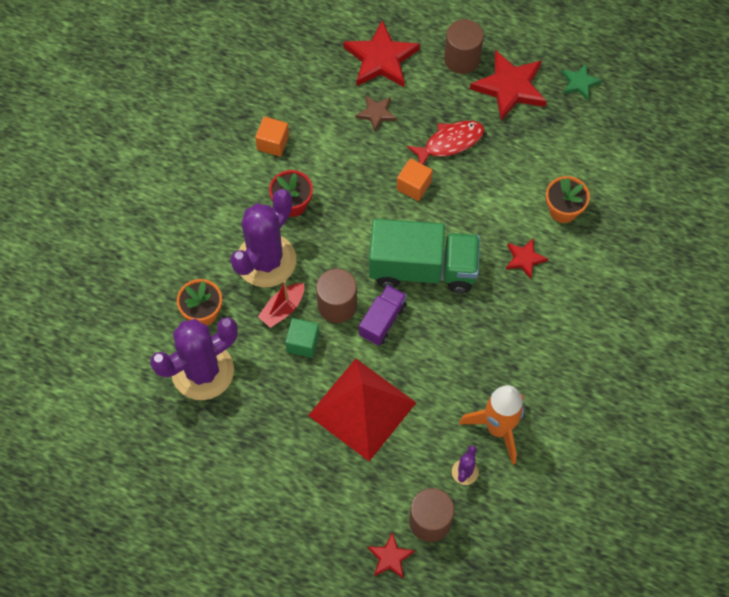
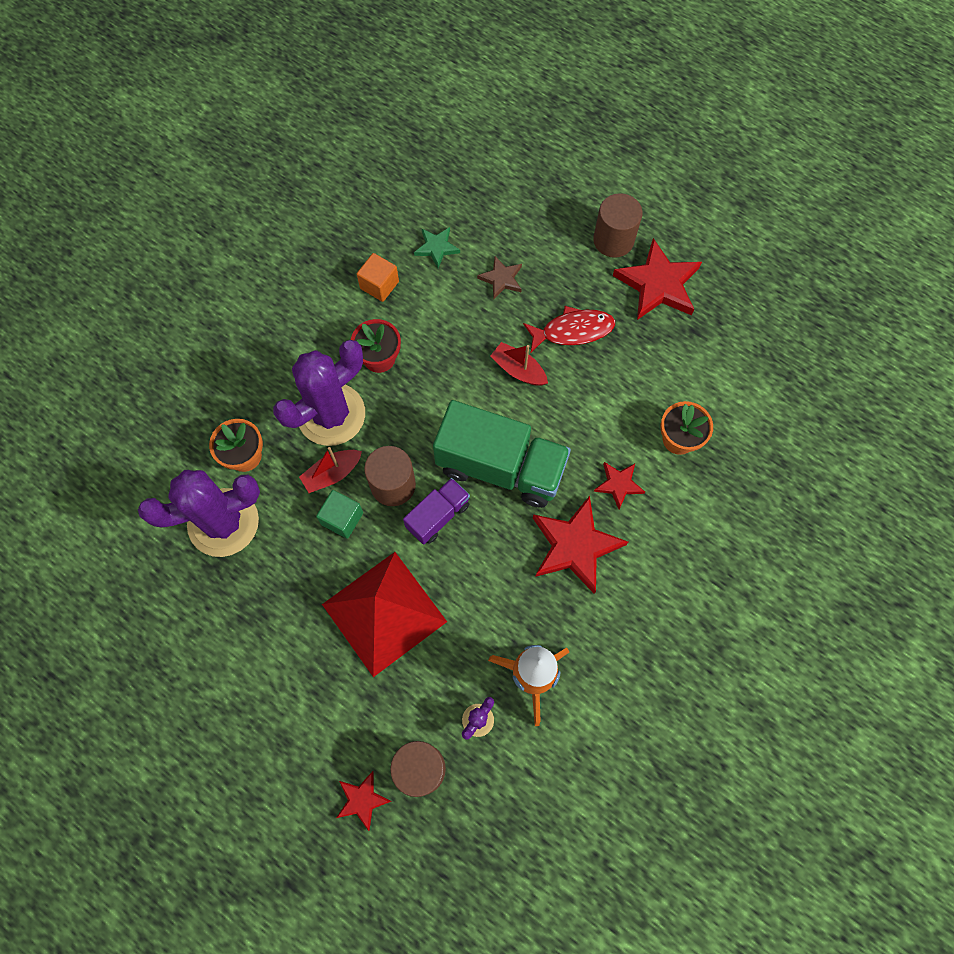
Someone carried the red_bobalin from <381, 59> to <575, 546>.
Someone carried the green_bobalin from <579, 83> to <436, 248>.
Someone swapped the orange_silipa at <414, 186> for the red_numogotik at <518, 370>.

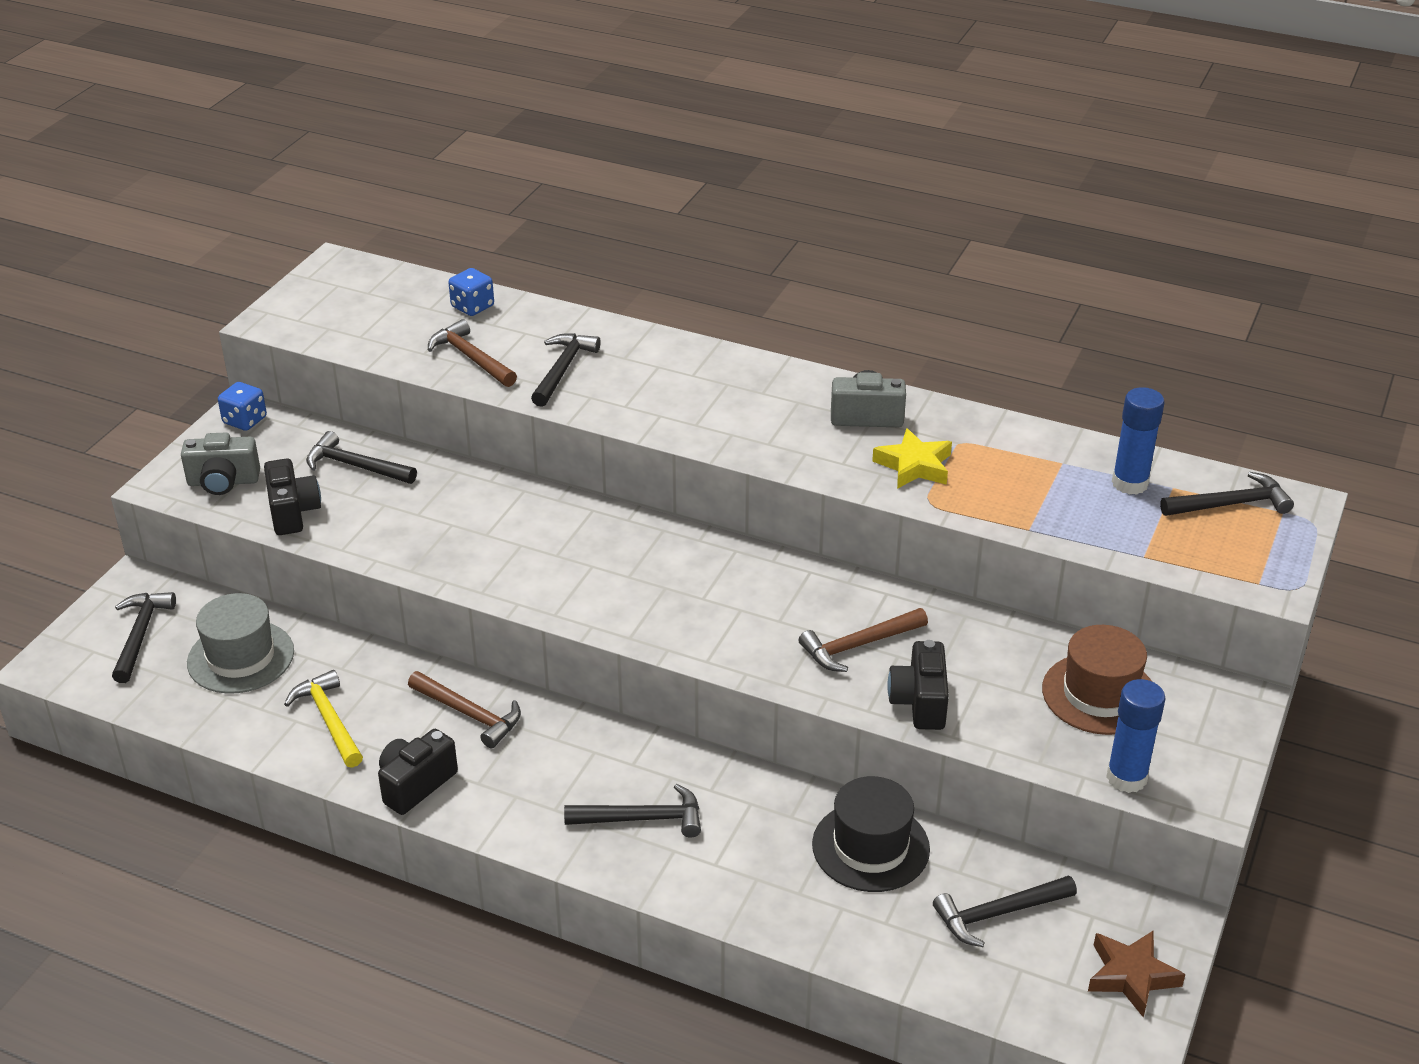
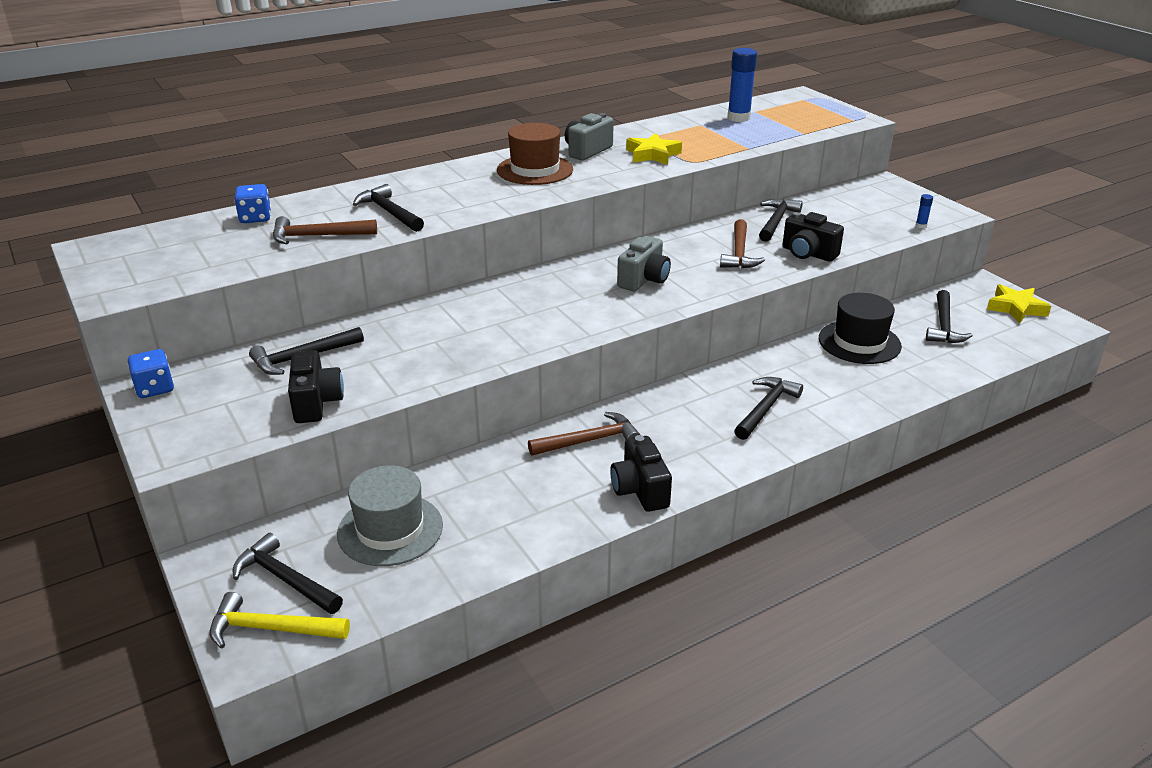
Someone carried the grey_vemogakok from <223, 482> to <644, 280>.
Someone carried the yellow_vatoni from <329, 720> to <271, 629>.
Someone carried the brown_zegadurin from <1099, 694> to <535, 170>.
Someone carried the black_vatoni from <1231, 504> to <776, 221>.
Someone repainted the brown_bobalin at <1131, 976>, which became the yellow_bobalin at <1016, 308>.
Someone rotated the black_vemogakok at <293, 512> by 60 degrees clockwise.
Someone scaled the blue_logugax at <1126, 778> by 0.44.

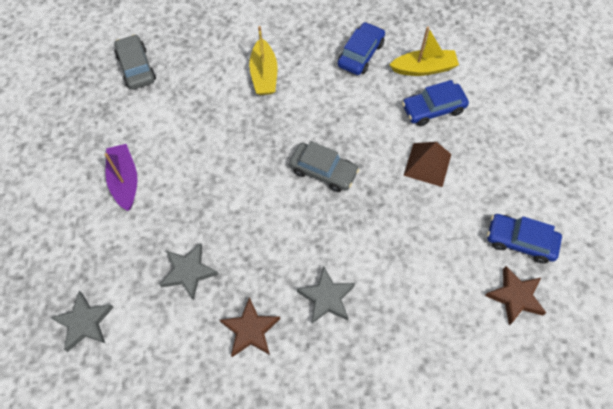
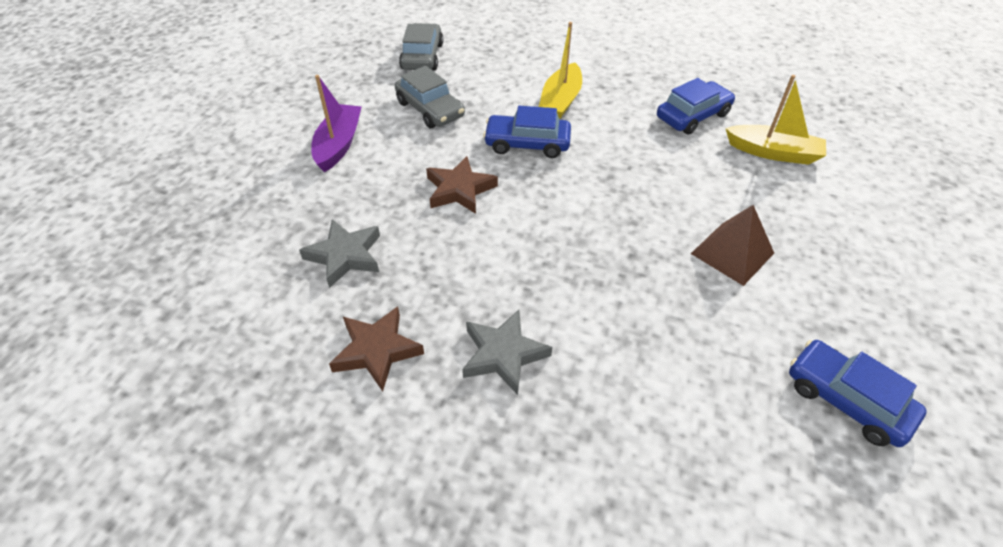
Someone took away the grey_bobalin at <84, 322>.
Someone carried the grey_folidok from <323, 171> to <430, 109>.
Someone carried the blue_folidok from <433, 109> to <527, 144>.
Someone carried the brown_bobalin from <515, 296> to <459, 189>.

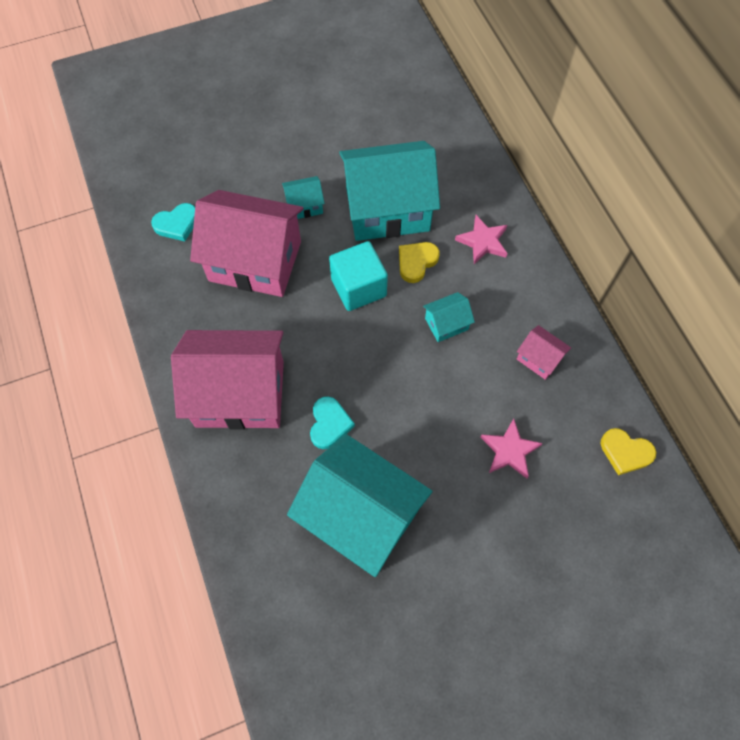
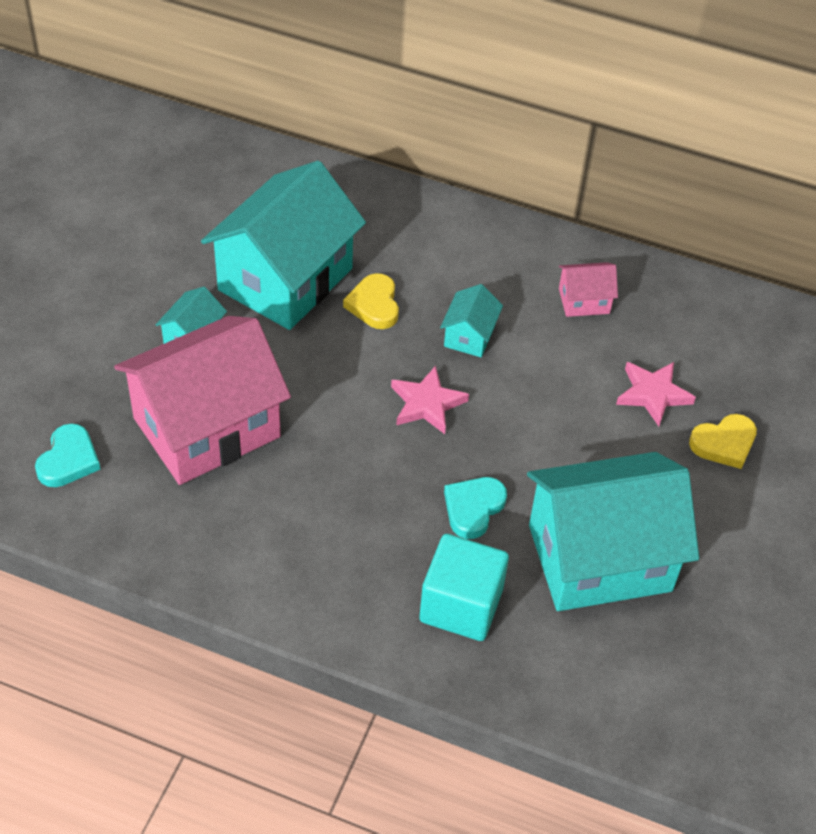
Someone took away the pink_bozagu at <240, 394>.
Someone carried the turquoise_silipa from <358, 287> to <461, 605>.
Someone carried the pink_bobalin from <483, 242> to <427, 404>.
Someone carried the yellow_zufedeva from <625, 452> to <724, 443>.
Someone rotated the turquoise_zufedeva at <329, 424> by 105 degrees counterclockwise.

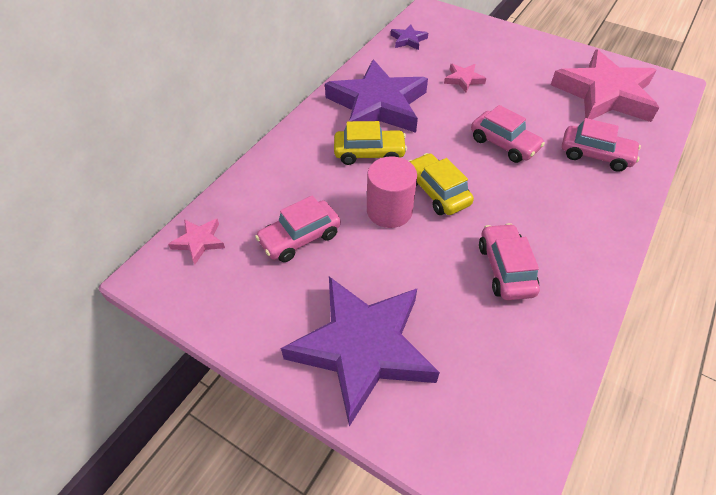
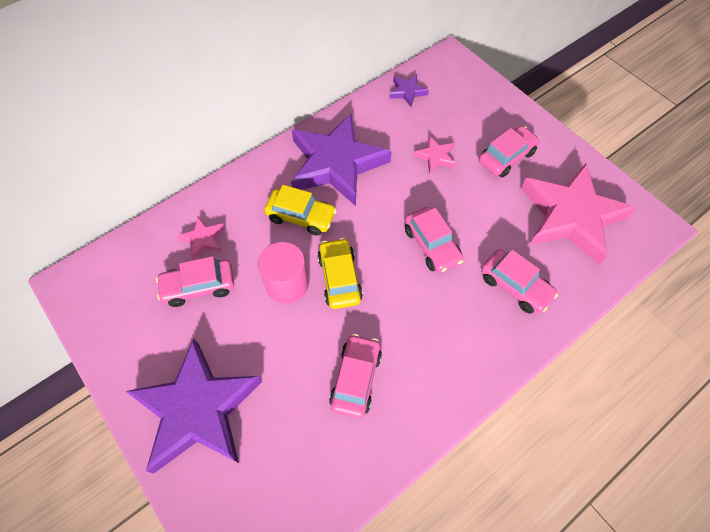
Someone put down the pink_folidok at <506, 157>.
Someone carried the pink_bobalin from <199, 241> to <203, 239>.

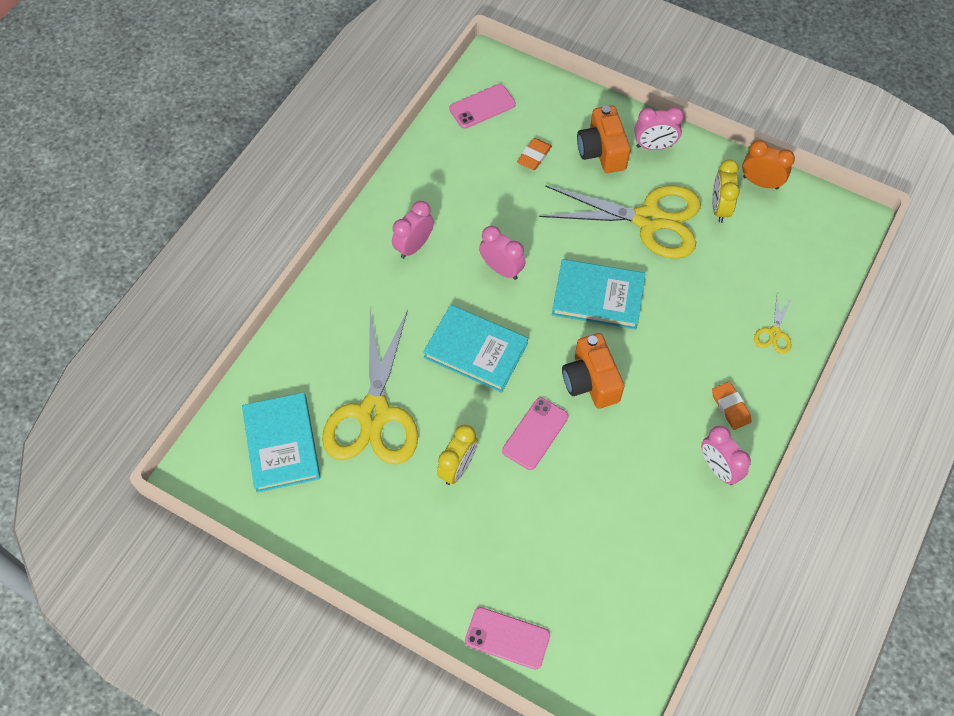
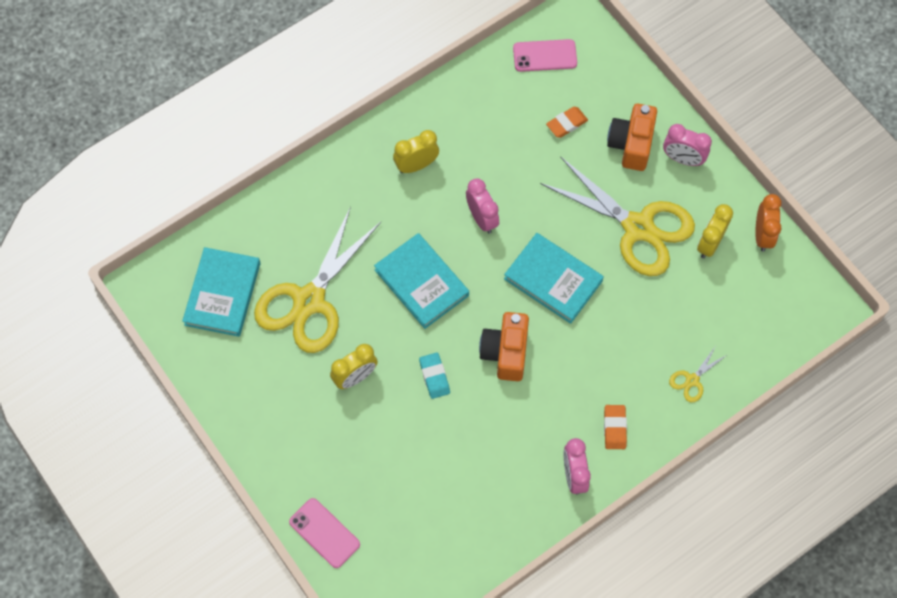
Someone swapped the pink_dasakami at <535, 433> for the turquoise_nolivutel at <434, 377>.
Someone repainted the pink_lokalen at <414, 246>, which became the yellow_lokalen at <416, 165>.
Someone rotated the orange_lokalen at <760, 182> by 45 degrees clockwise.

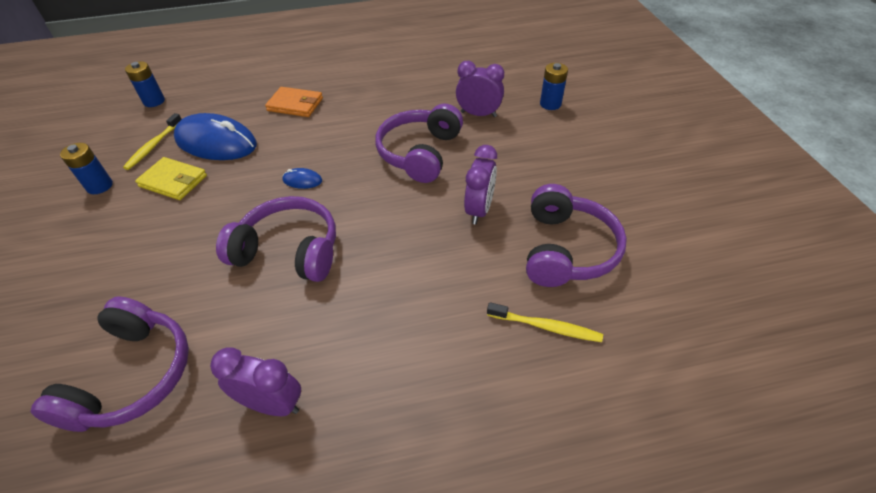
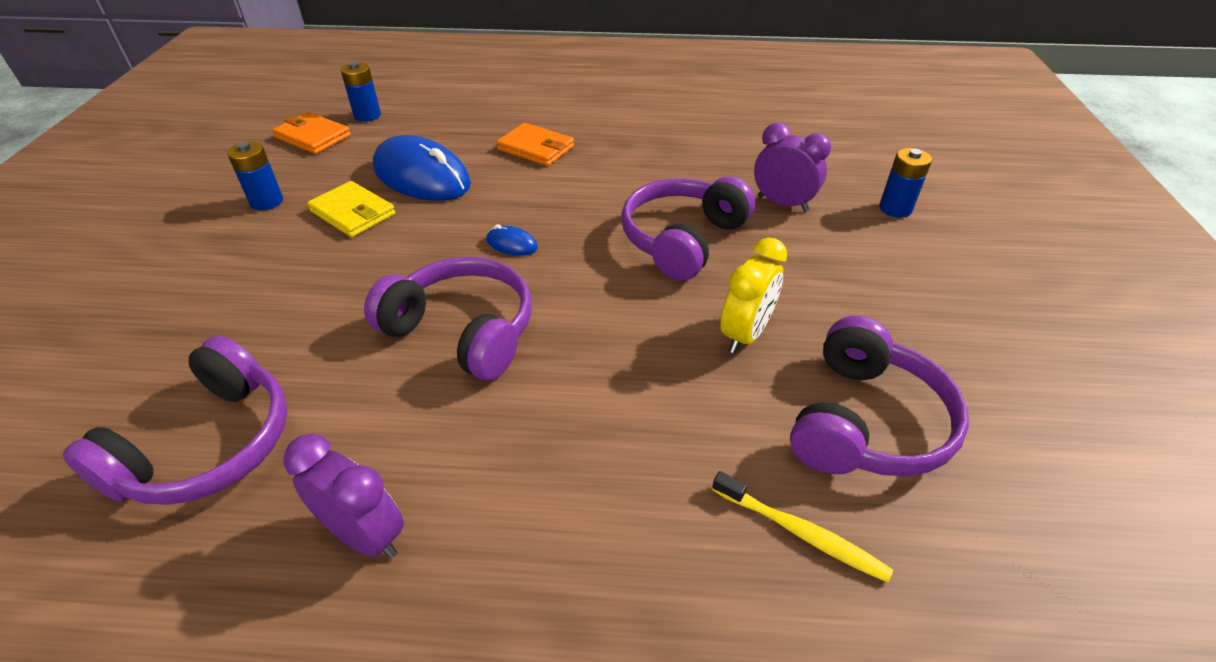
Someone took away the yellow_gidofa at <153, 146>.
Someone put down the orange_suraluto at <313, 136>.
Someone repainted the purple_lokalen at <479, 210>, which became the yellow_lokalen at <745, 334>.

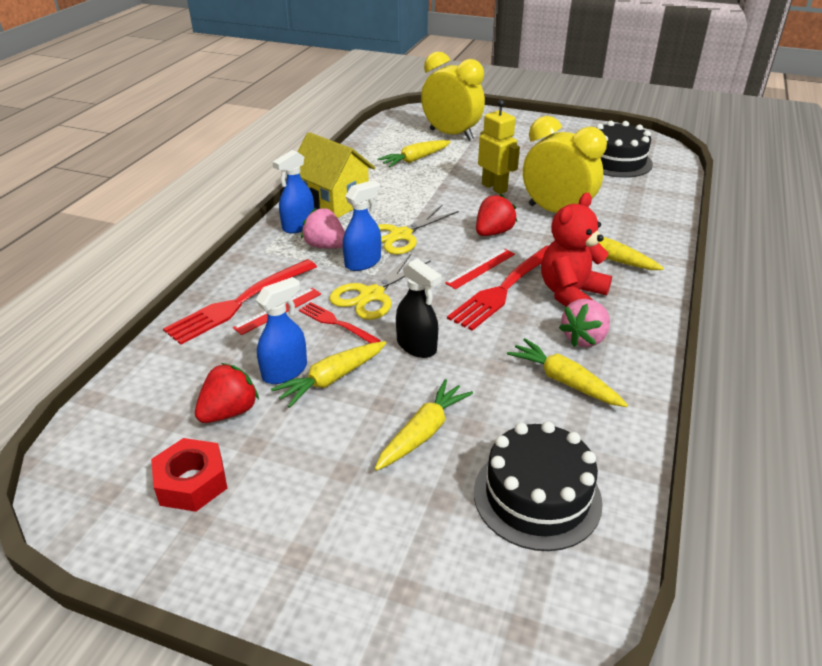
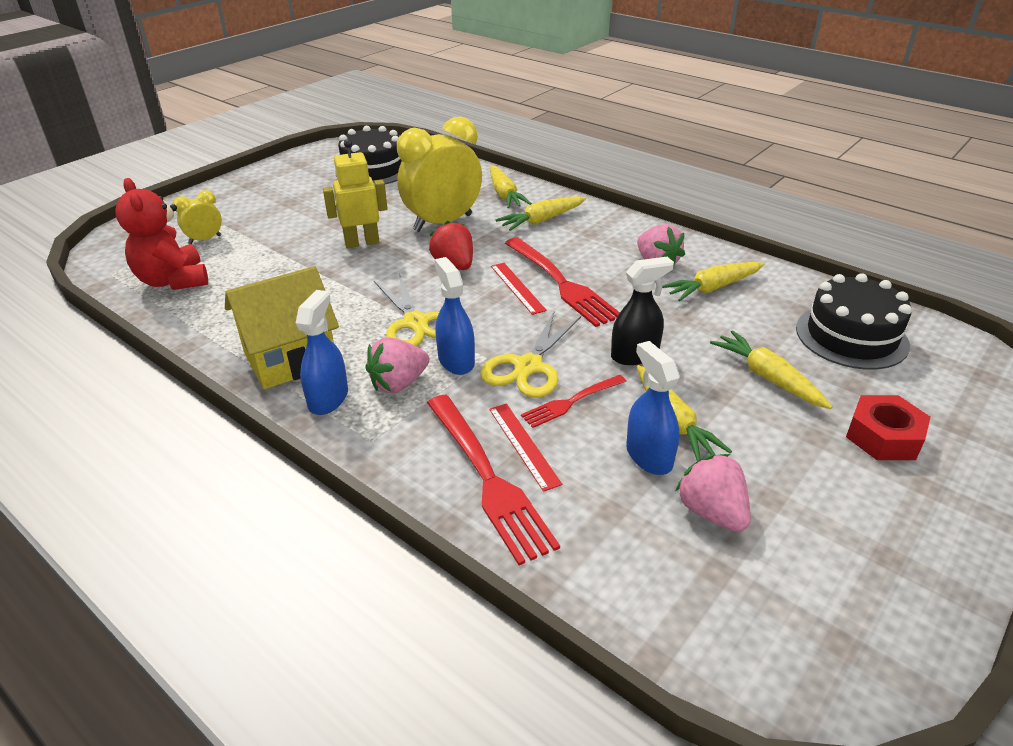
Someone carried the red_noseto from <192, 482> to <883, 437>.
Someone carried the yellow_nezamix from <415, 159> to <504, 194>.
Someone carried the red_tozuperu from <570, 294> to <173, 281>.
Someone repainted the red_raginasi at <229, 412>, which became the pink_raginasi at <712, 512>.
Someone rotated the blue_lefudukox at <298, 226> by 135 degrees counterclockwise.
Someone rotated the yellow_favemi at <372, 295> by 60 degrees clockwise.
Someone scaled the yellow_lokalen at <451, 135> by 0.47.

